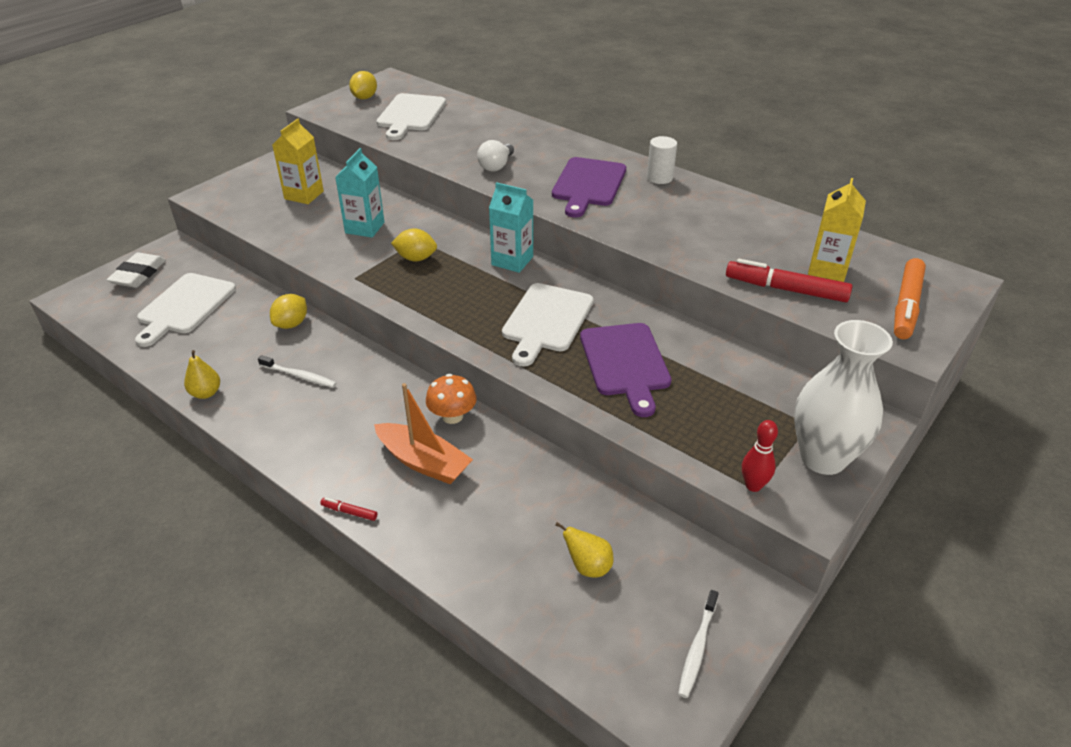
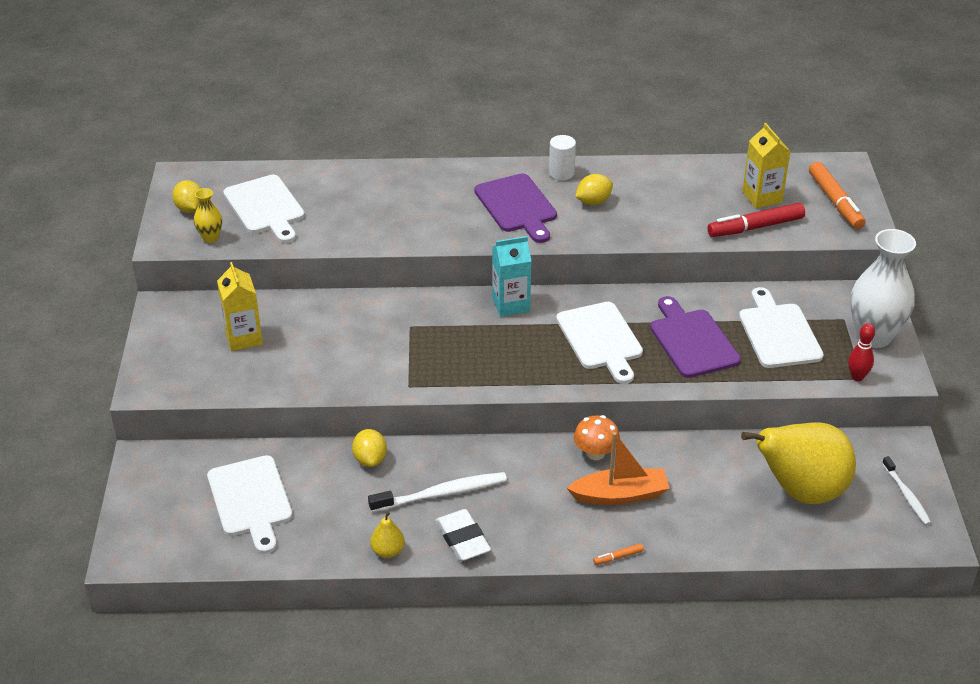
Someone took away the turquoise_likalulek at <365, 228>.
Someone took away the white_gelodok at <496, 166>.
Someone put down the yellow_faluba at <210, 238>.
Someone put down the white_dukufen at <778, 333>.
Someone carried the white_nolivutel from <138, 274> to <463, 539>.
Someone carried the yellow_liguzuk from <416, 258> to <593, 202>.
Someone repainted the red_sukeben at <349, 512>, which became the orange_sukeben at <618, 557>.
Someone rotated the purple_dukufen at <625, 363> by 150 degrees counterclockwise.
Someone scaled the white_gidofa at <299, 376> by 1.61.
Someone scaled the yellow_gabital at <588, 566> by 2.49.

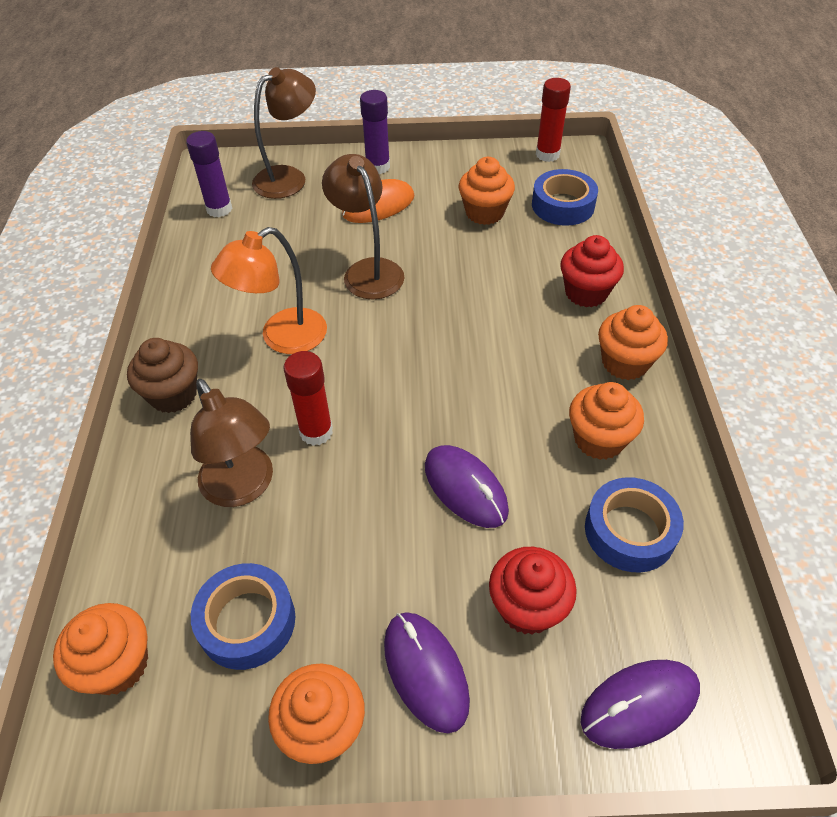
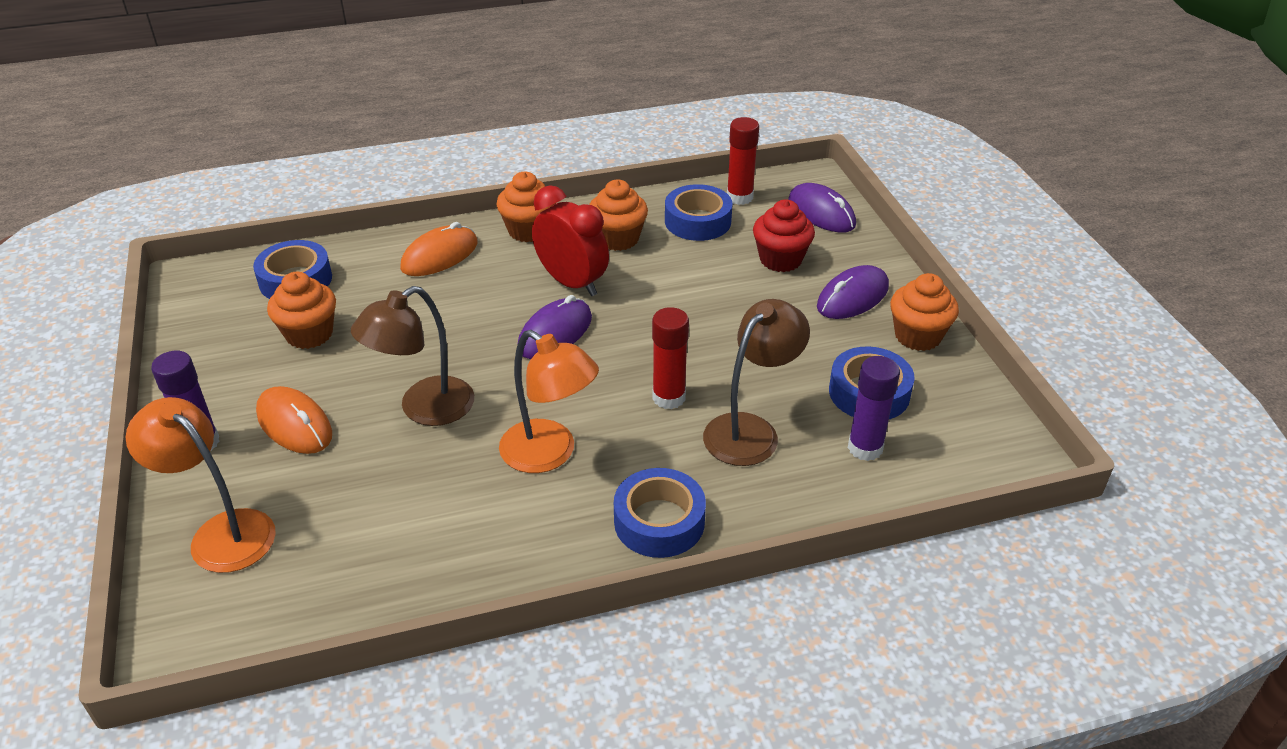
Someone took away the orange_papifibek at <118, 665>.
Someone put down the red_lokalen at <572, 283>.
Someone carried the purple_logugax from <219, 209> to <865, 448>.
Someone carried the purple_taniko from <465, 488> to <555, 333>.
Someone carried the red_logugax from <547, 154> to <739, 197>.
Someone swapped the brown_papifibek at <173, 395> for the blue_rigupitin at <659, 521>.
Someone swapped the red_papifibek at <586, 292> for the orange_taniko at <439, 256>.
Someone repainted the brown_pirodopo at <289, 178>, which became the orange_pirodopo at <221, 532>.

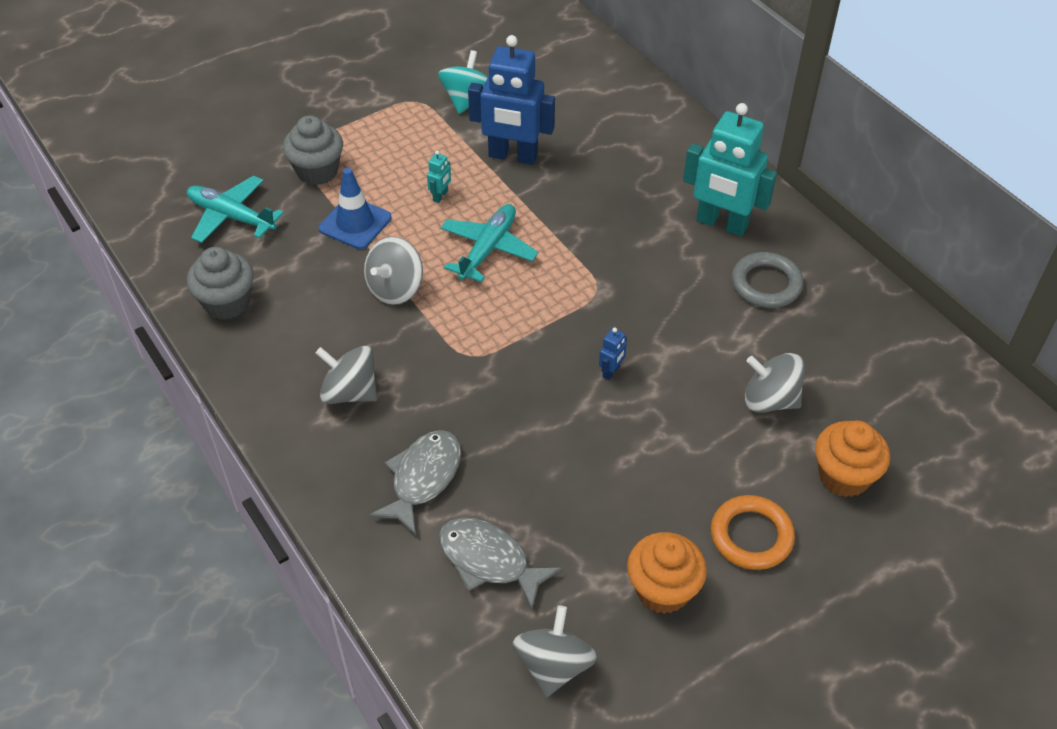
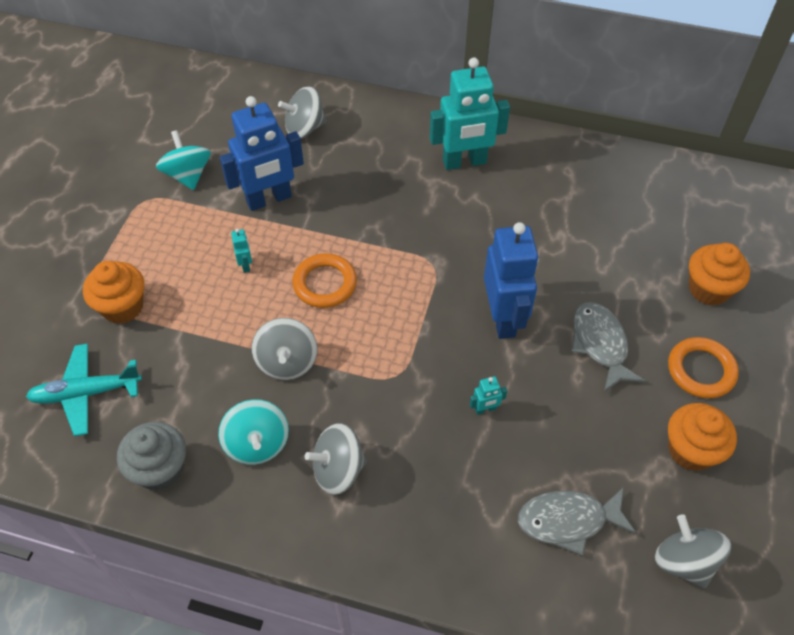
Someone took away the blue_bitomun at <355, 223>.
Someone took away the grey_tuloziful at <766, 284>.
Someone put down the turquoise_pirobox at <257, 443>.
Someone put down the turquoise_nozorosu at <485, 409>.
Someone carried the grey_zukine from <423, 478> to <600, 344>.
Someone carried the grey_pirobox from <770, 400> to <304, 128>.
Someone swapped the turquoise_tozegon at <488, 249> for the orange_tuloziful at <325, 284>.
Someone repainted the grey_papifibek at <317, 171>, which became the orange_papifibek at <122, 307>.
Someone scaled the blue_nozorosu at <611, 372> by 2.49.

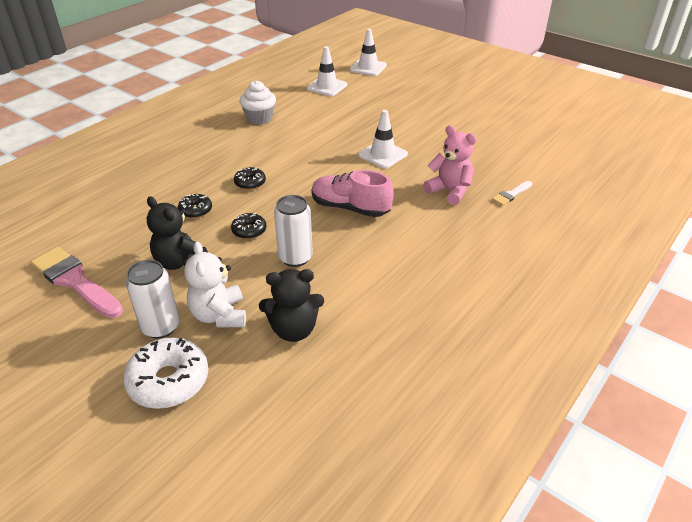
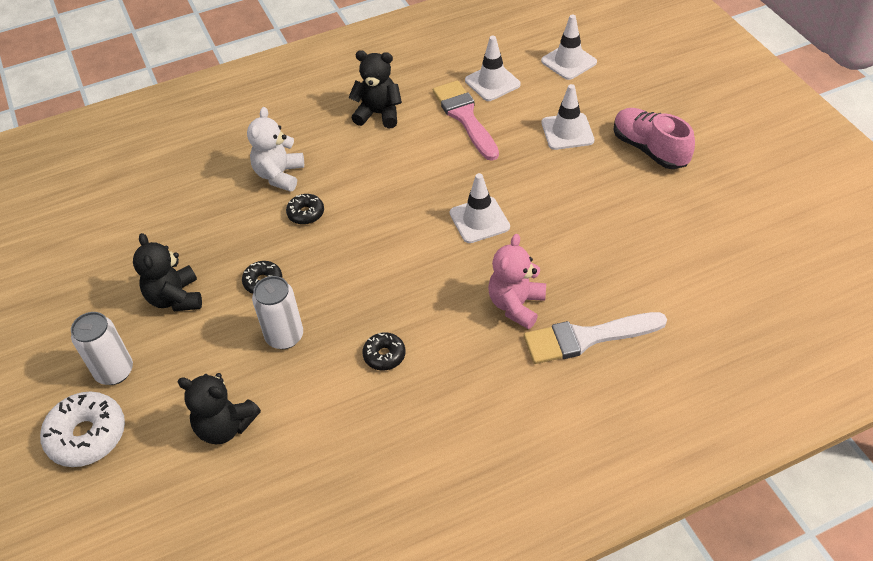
Someone put down the white_bitomun at <567, 132>.
Someone carried the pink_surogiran from <75, 281> to <465, 117>.
Someone carried the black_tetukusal from <195, 210> to <384, 355>.
Someone carried the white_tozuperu from <219, 315> to <279, 175>.
Someone carried the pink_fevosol from <350, 208> to <649, 149>.
Someone swapped the white_papifibek at <259, 118> for the black_tozuperu at <378, 114>.
Someone rotated the pink_tozuperu at <449, 191> by 135 degrees counterclockwise.
Someone scaled the white_surogiran at <511, 194> by 2.02.

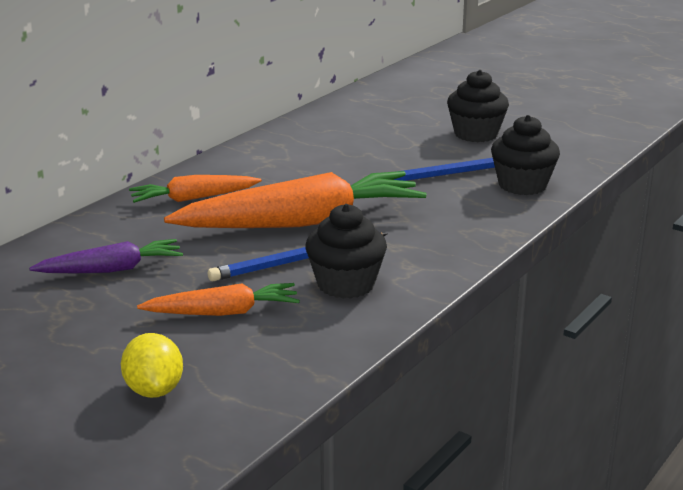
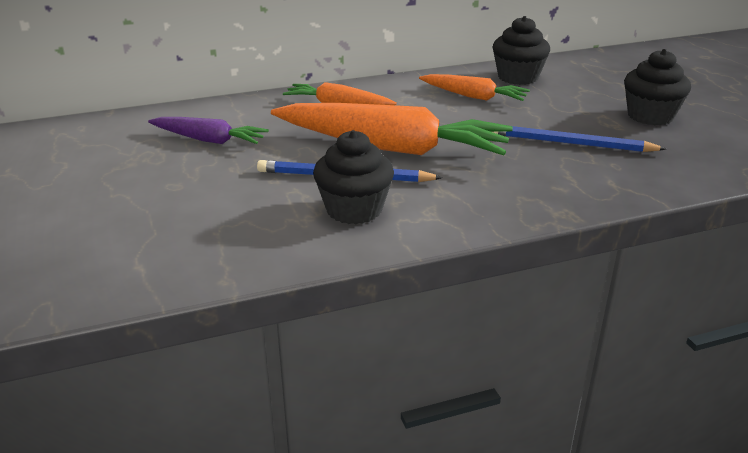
Someone took away the yellow_liguzuk at <154, 390>.
Someone carried the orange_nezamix from <223, 312> to <473, 96>.
Someone carried the black_papifibek from <522, 185> to <518, 77>.

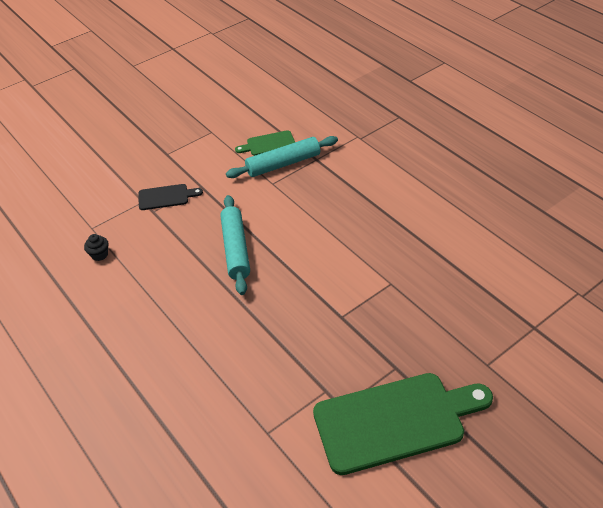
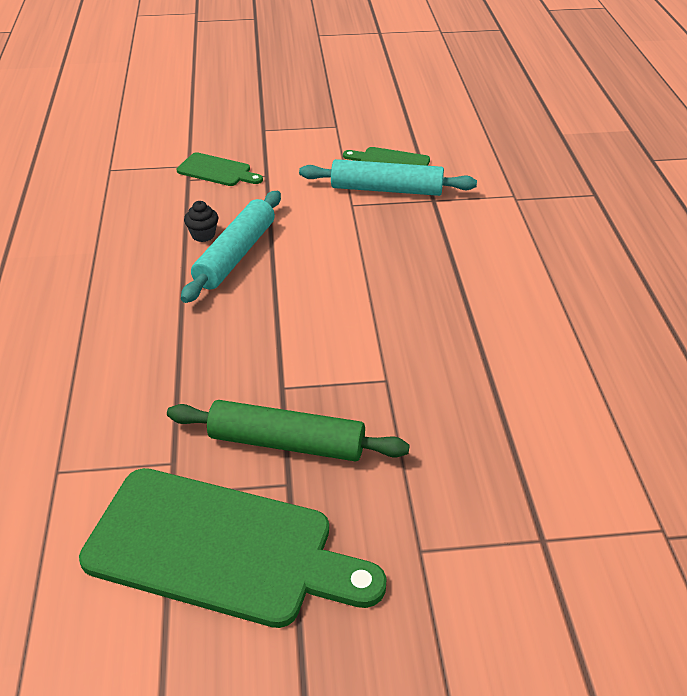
Someone put down the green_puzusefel at <287, 443>.
Someone carried the black_papifibek from <99, 255> to <203, 235>.
Someone repainted the black_dukufen at <166, 197>, which became the green_dukufen at <217, 171>.

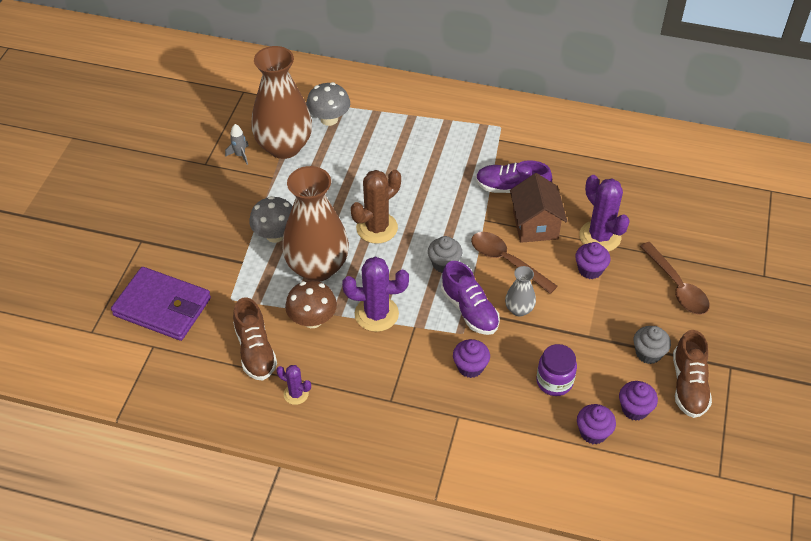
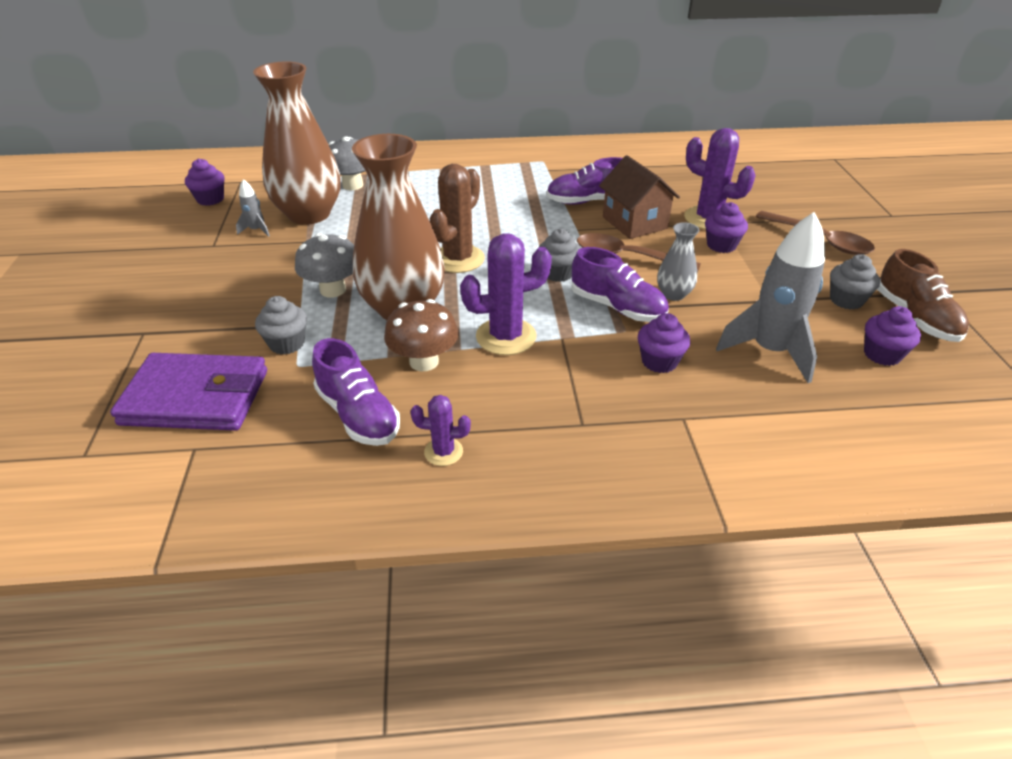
Someone put down the grey_papifibek at <287, 343>.
Someone carried the purple_papifibek from <593, 432> to <210, 199>.
Someone swapped the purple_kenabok at <554, 382> for the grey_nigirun at <769, 351>.
Someone repainted the brown_fevosol at <255, 351>, which became the purple_fevosol at <358, 415>.

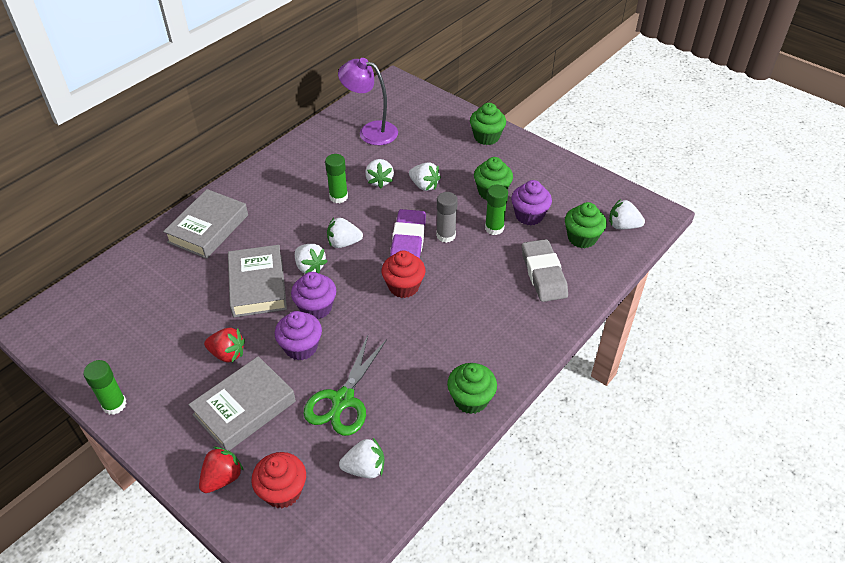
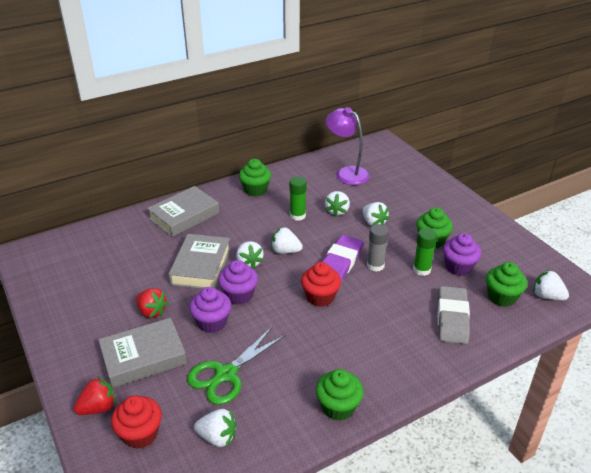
Someone took away the green_logugax at <114, 404>.
Someone carried the green_papifibek from <486, 137> to <255, 190>.

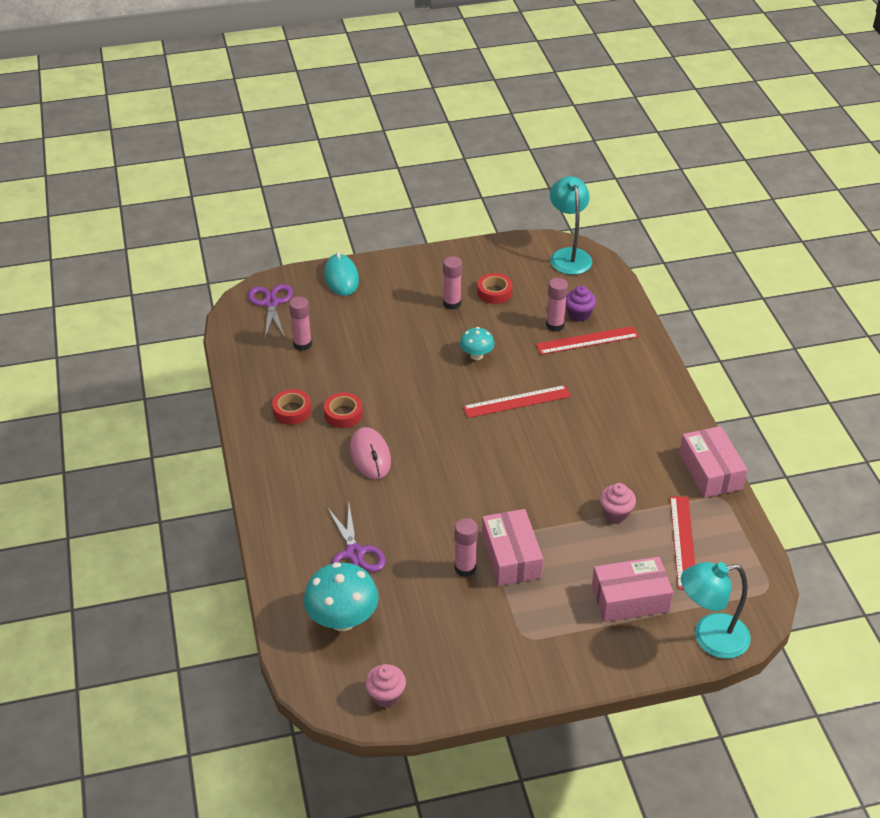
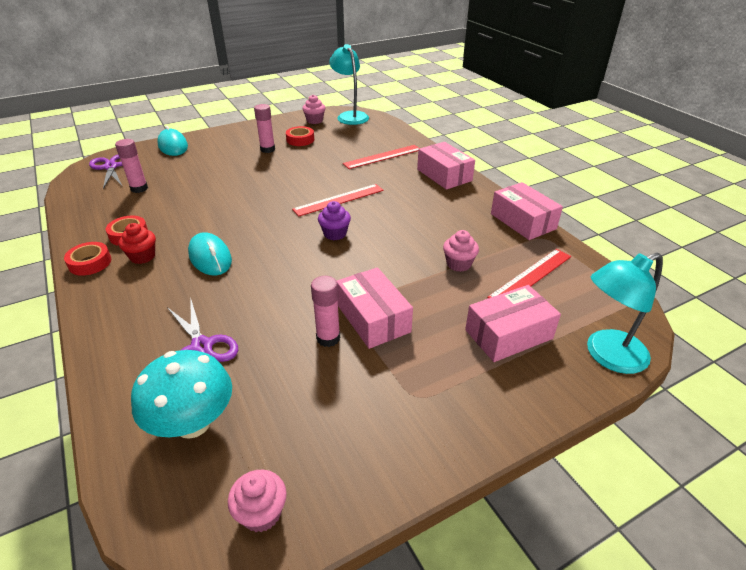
Someone took away the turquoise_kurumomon at <476, 355>.
Someone took away the pink_logugax at <555, 325>.
Someone put down the red_papifibek at <142, 257>.
Someone put down the pink_papifibek at <314, 121>.
Someone put down the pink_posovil at <444, 175>.
Someone carried the red_rigupitin from <343, 414> to <90, 263>.
Someone carried the purple_papifibek from <579, 314> to <335, 234>.
Someone repainted the pink_taniko at <370, 455>, which became the turquoise_taniko at <210, 257>.
Someone rotated the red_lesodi at <683, 542> by 60 degrees clockwise.

